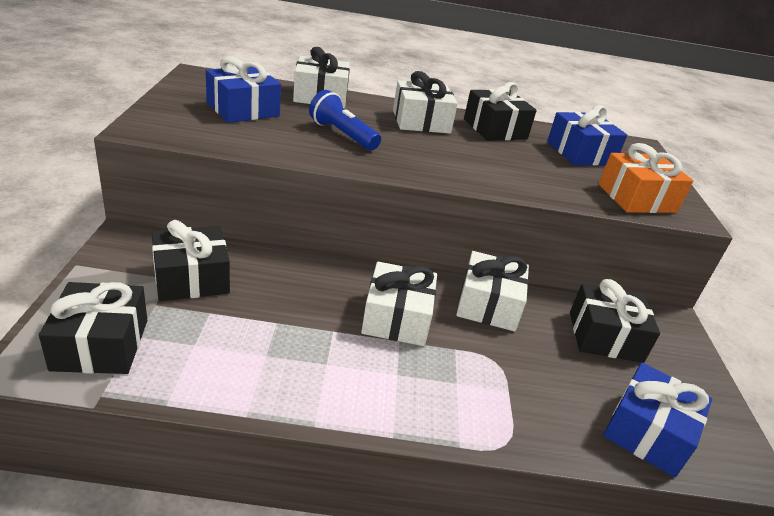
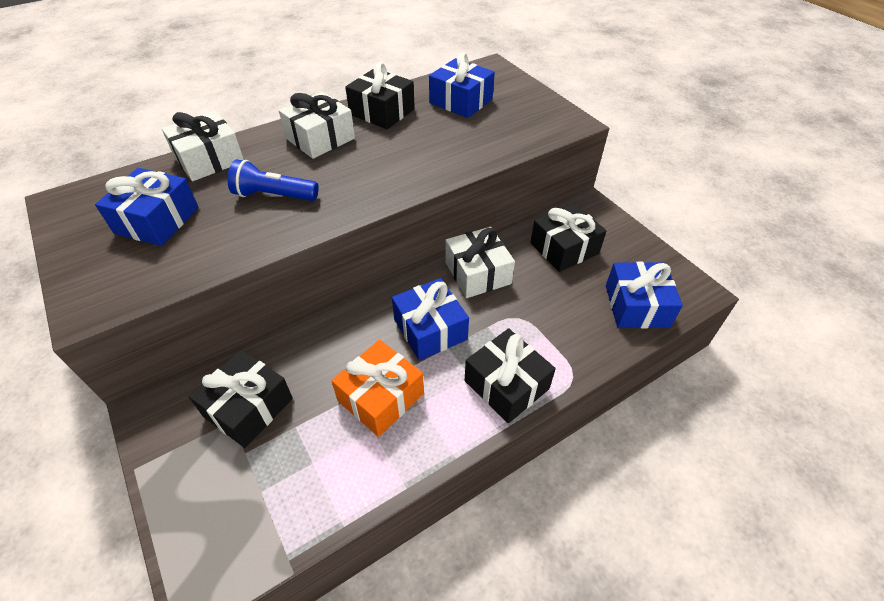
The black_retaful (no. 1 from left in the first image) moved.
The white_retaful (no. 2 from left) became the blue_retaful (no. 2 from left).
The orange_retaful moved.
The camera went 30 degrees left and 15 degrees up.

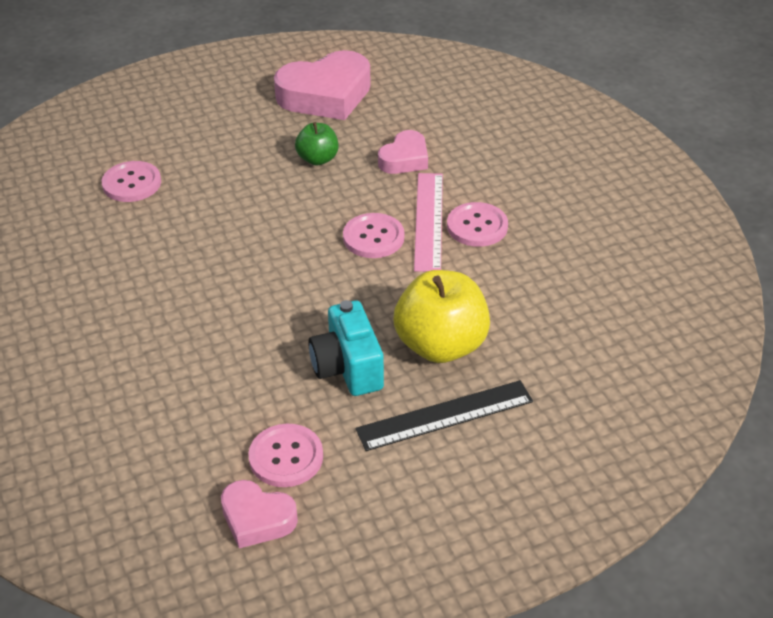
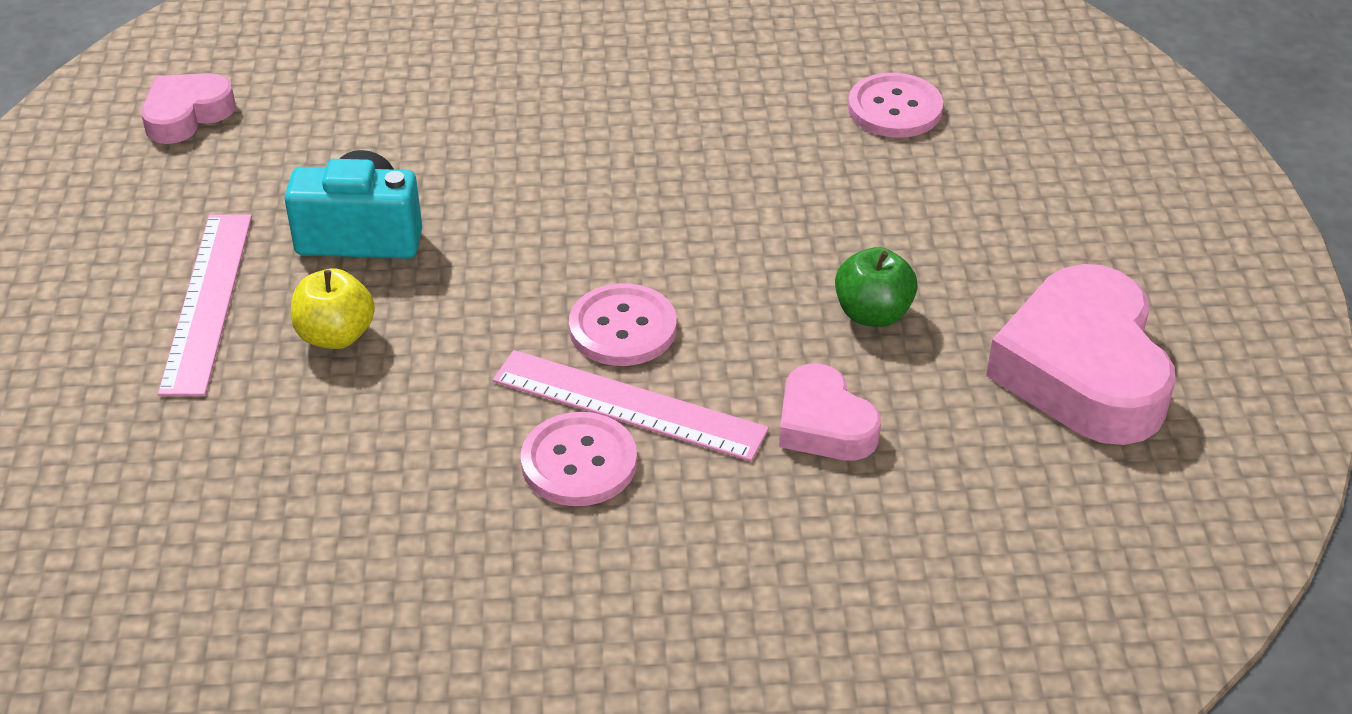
The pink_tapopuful (no. 2 from left) disappeared.
The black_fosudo became the pink_fosudo (no. 1 from left).
The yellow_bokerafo changed to 0.55 times the size.
The camera went 110 degrees right and 0 degrees up.

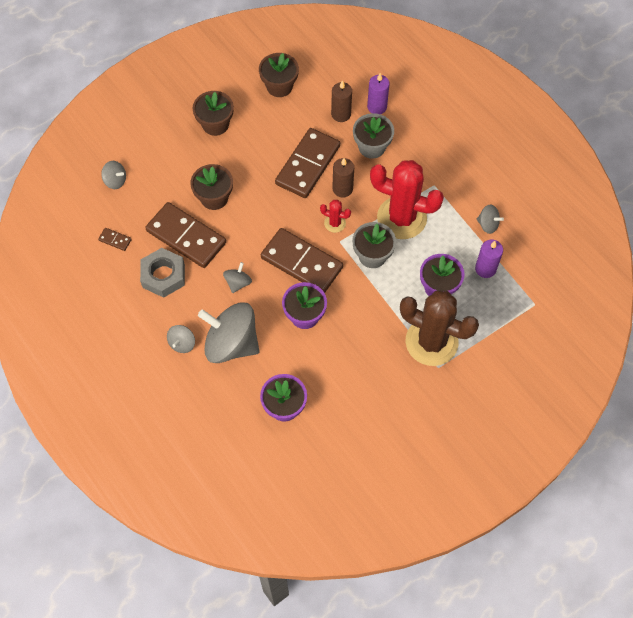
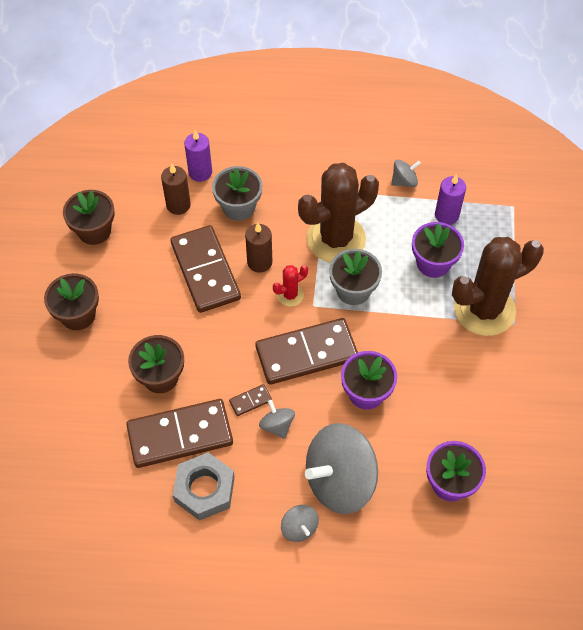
The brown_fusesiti (no. 1 from left in the first image) moved.
The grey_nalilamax (no. 1 from left) disappeared.
The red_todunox (no. 2 from left) became the brown_todunox (no. 1 from left).
The camera went 50 degrees left and 5 degrees down.

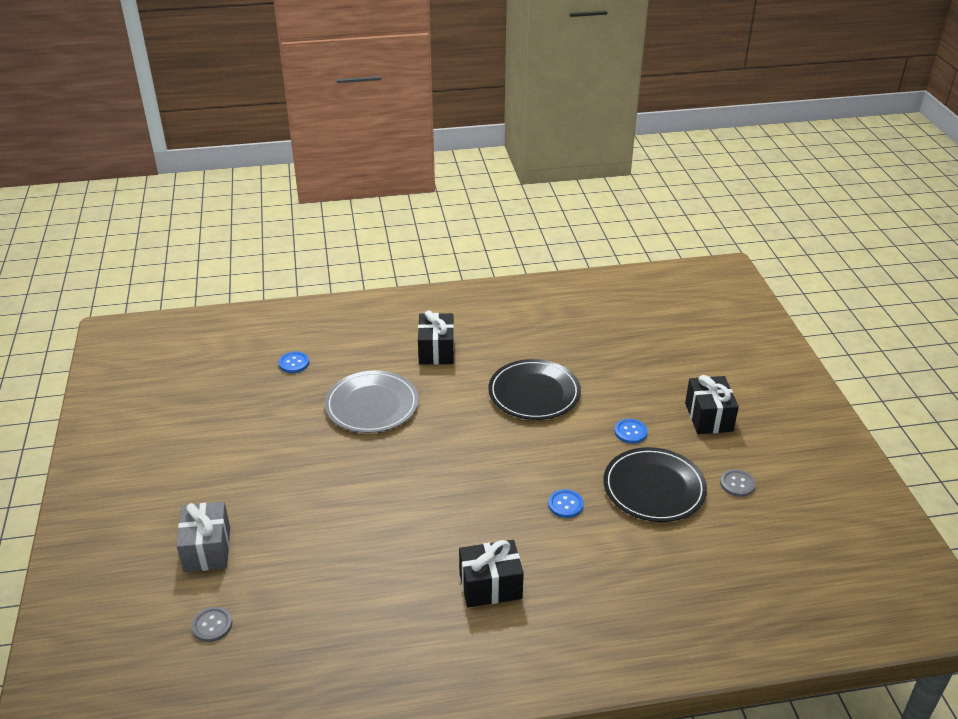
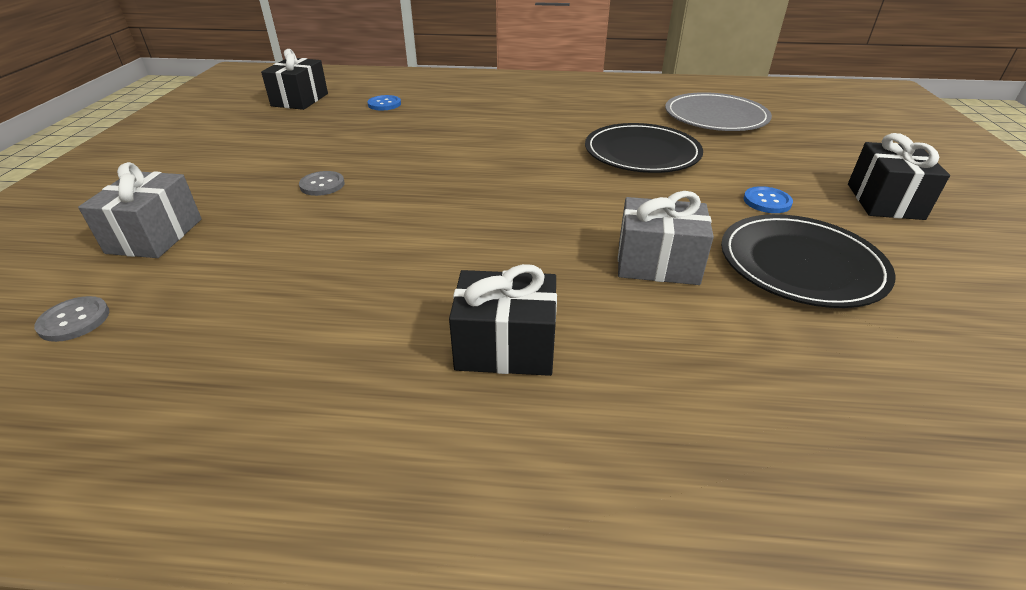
The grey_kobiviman moved.
The black_retaful (no. 1 from left) moved.
The blue_tapopuful (no. 2 from left) was replaced by the grey_retaful (no. 2 from left).
The grey_tapopuful (no. 2 from left) moved.
The camera went 15 degrees right and 0 degrees up.

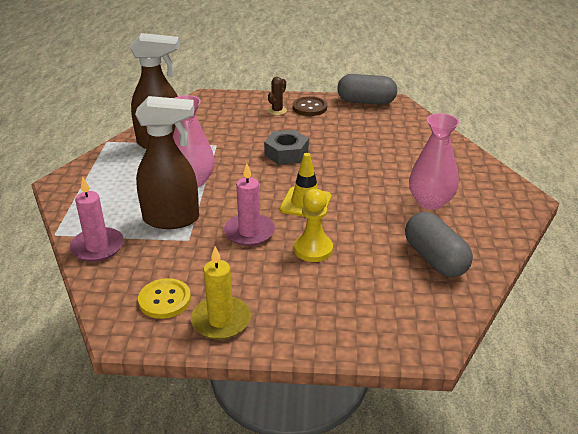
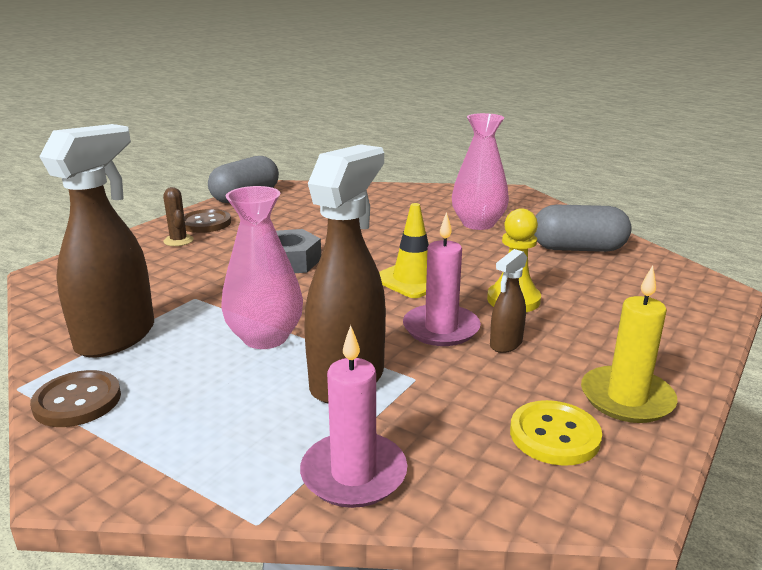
The brown_tapopuful (no. 1 from left) appeared.
The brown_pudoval (no. 3 from left) appeared.
The camera went 60 degrees left and 10 degrees down.

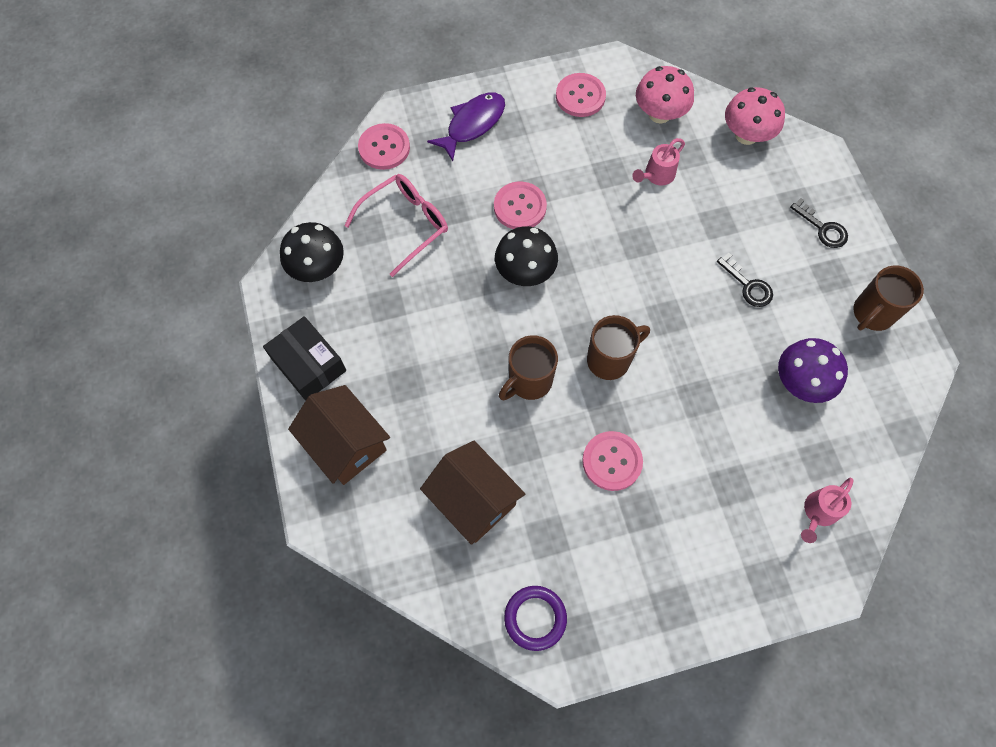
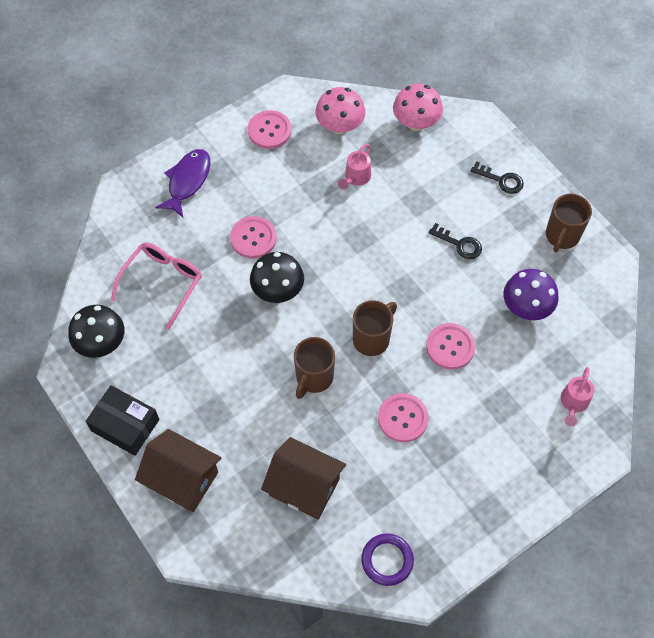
The pink_tapopuful (no. 1 from left in the first image) moved.
The camera went 20 degrees left and 5 degrees down.

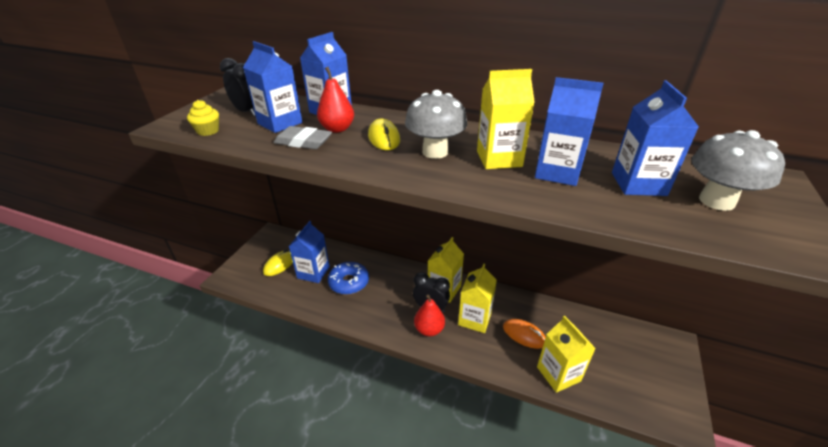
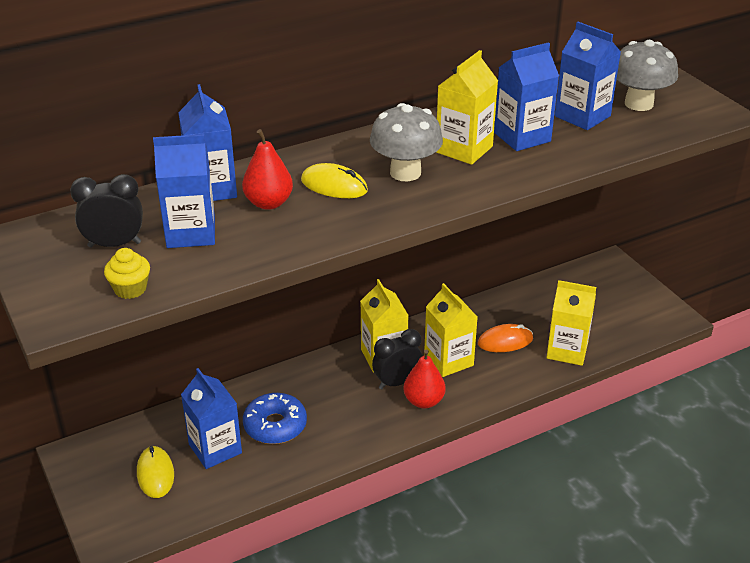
The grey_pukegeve disappeared.
The camera went 50 degrees left and 0 degrees up.

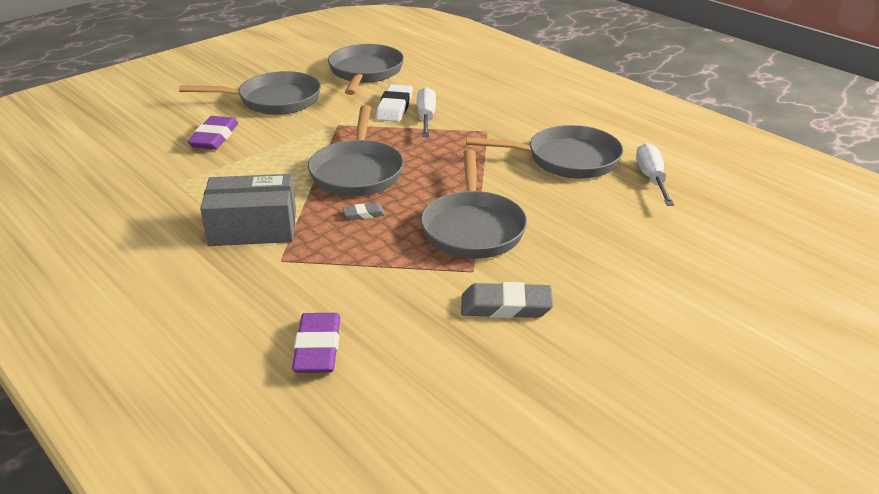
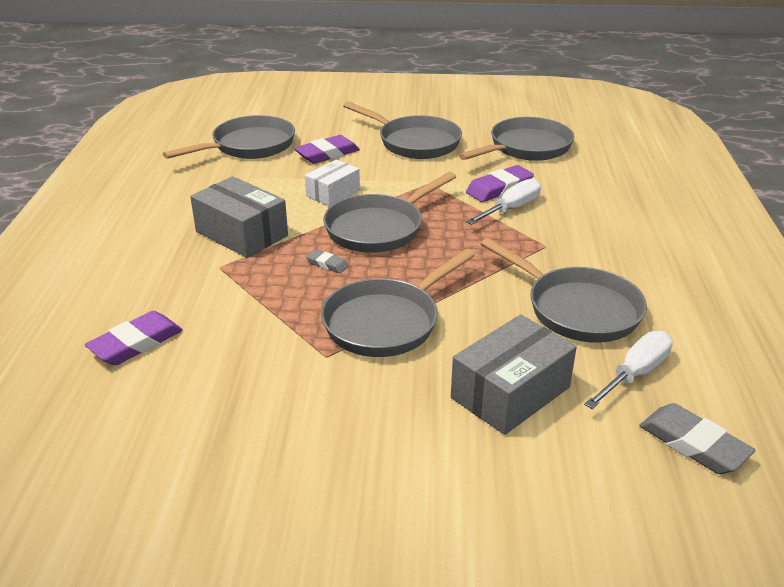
The white_pukegeve became the purple_pukegeve (no. 3 from left).
The grey_pukegeve (no. 2 from left) moved.
The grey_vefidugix (no. 1 from left) appeared.
The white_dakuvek appeared.
The grey_dakuvek (no. 2 from left) appeared.
The camera went 45 degrees right and 0 degrees up.

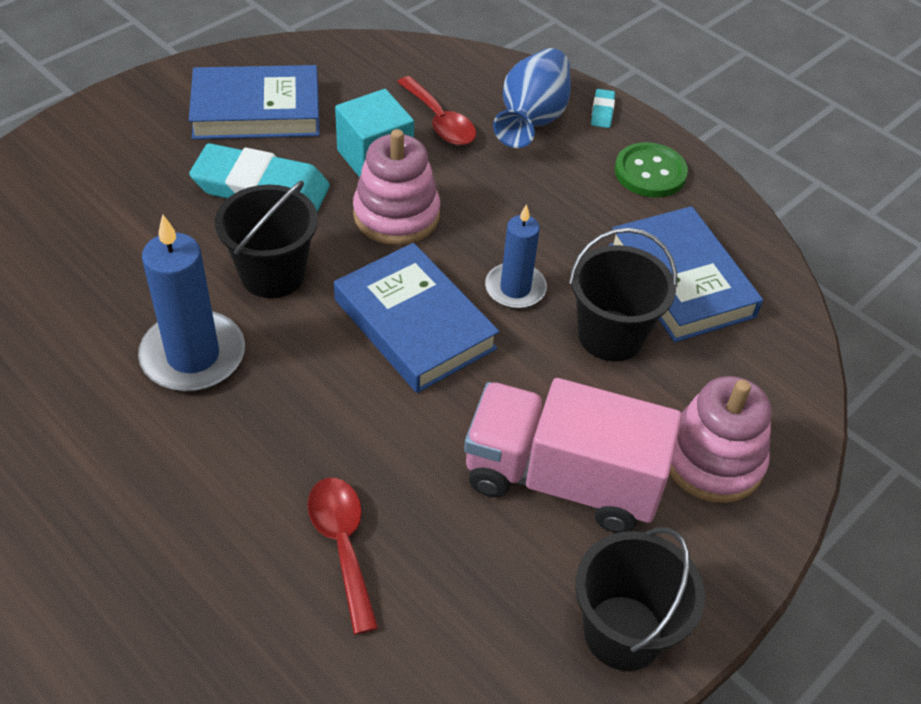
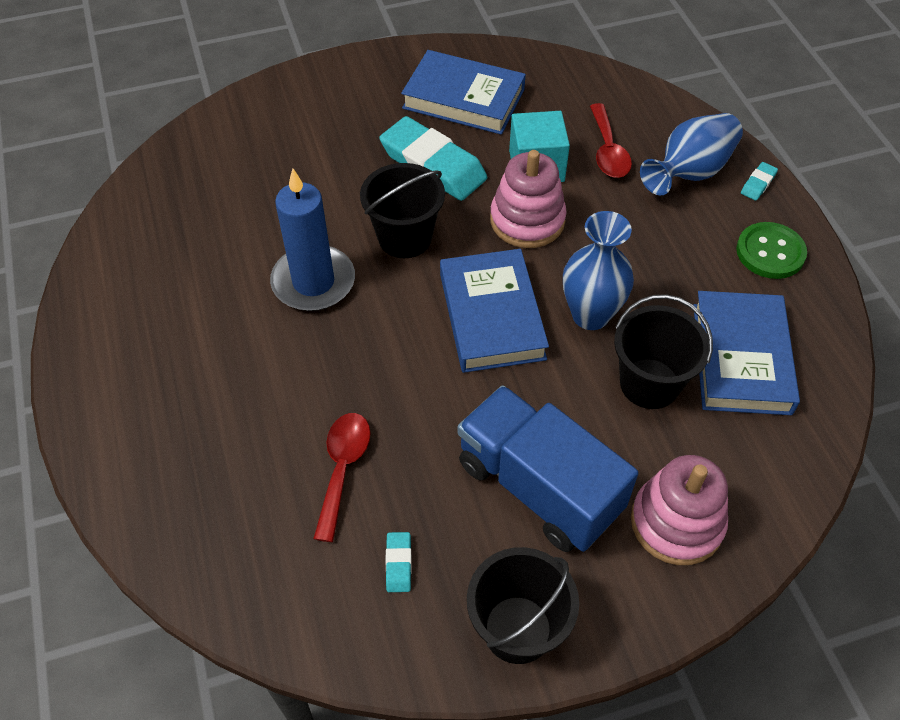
The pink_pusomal became the blue_pusomal.
The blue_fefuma (no. 2 from left) was replaced by the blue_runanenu (no. 1 from left).
The turquoise_pukegeve (no. 1 from left) appeared.
The camera went 30 degrees right and 5 degrees up.

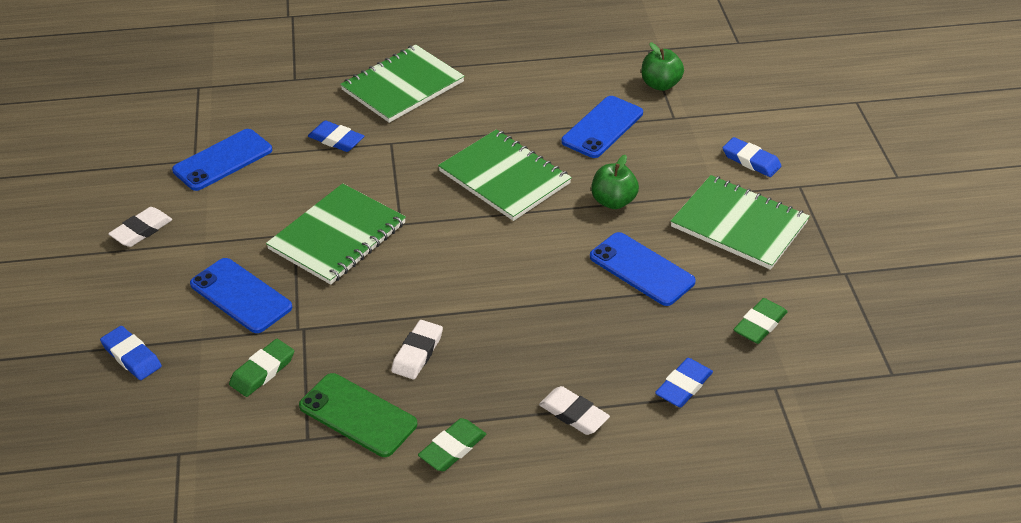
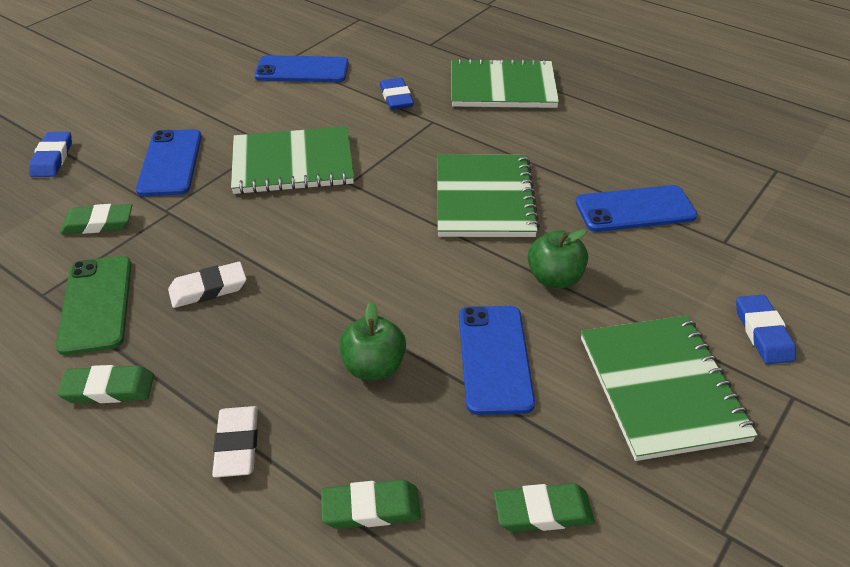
The white_pukegeve (no. 1 from left) disappeared.
The green_bokerafo (no. 2 from left in the first image) moved.
The blue_pukegeve (no. 3 from left) became the green_pukegeve (no. 3 from left).
The camera went 45 degrees right and 0 degrees up.

